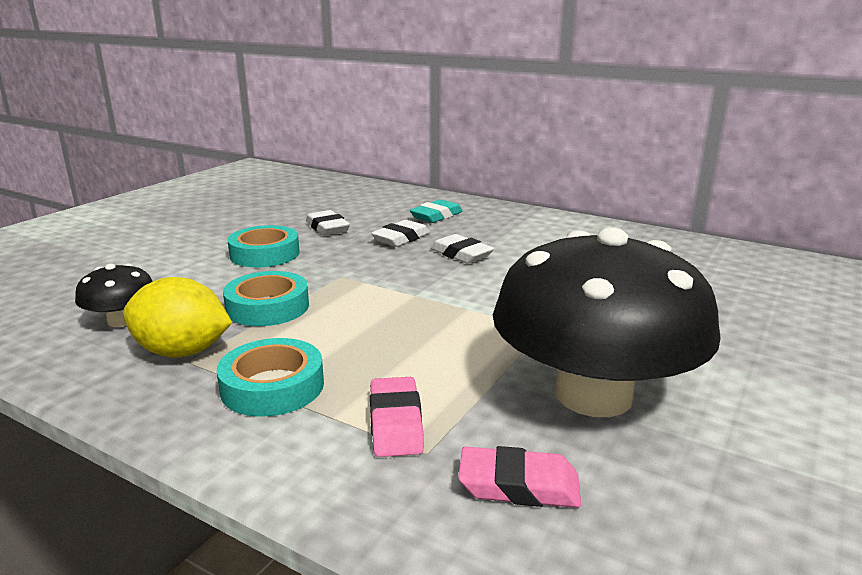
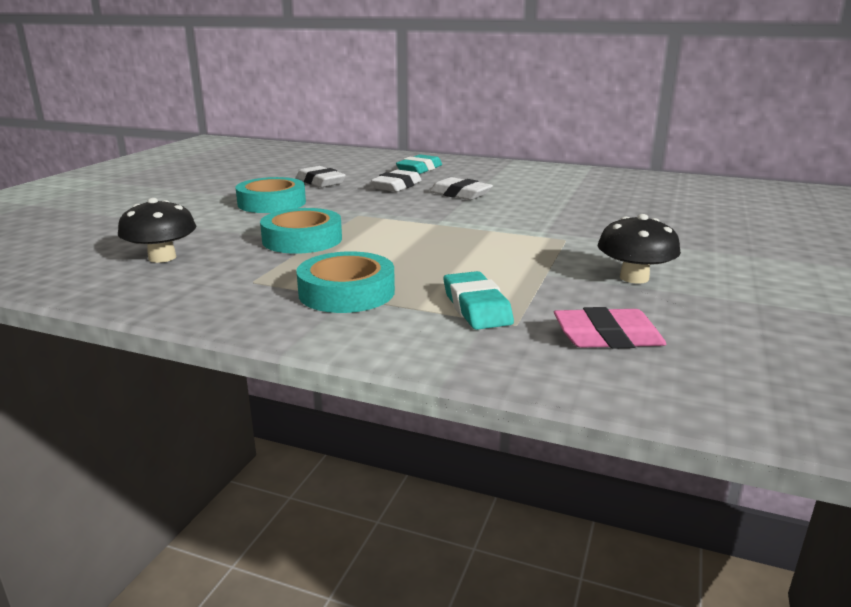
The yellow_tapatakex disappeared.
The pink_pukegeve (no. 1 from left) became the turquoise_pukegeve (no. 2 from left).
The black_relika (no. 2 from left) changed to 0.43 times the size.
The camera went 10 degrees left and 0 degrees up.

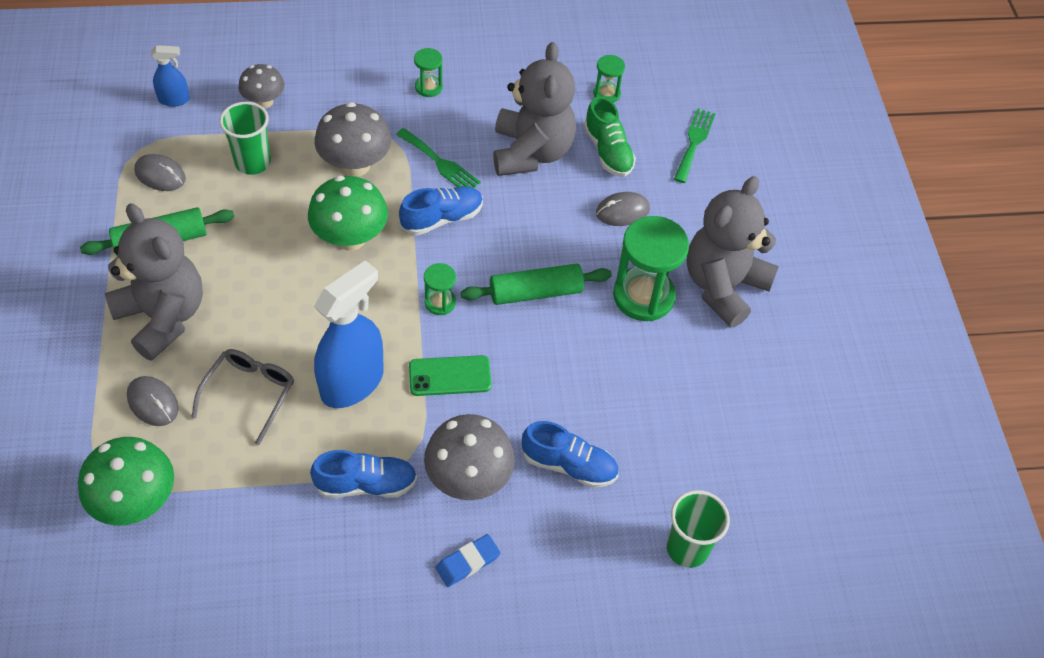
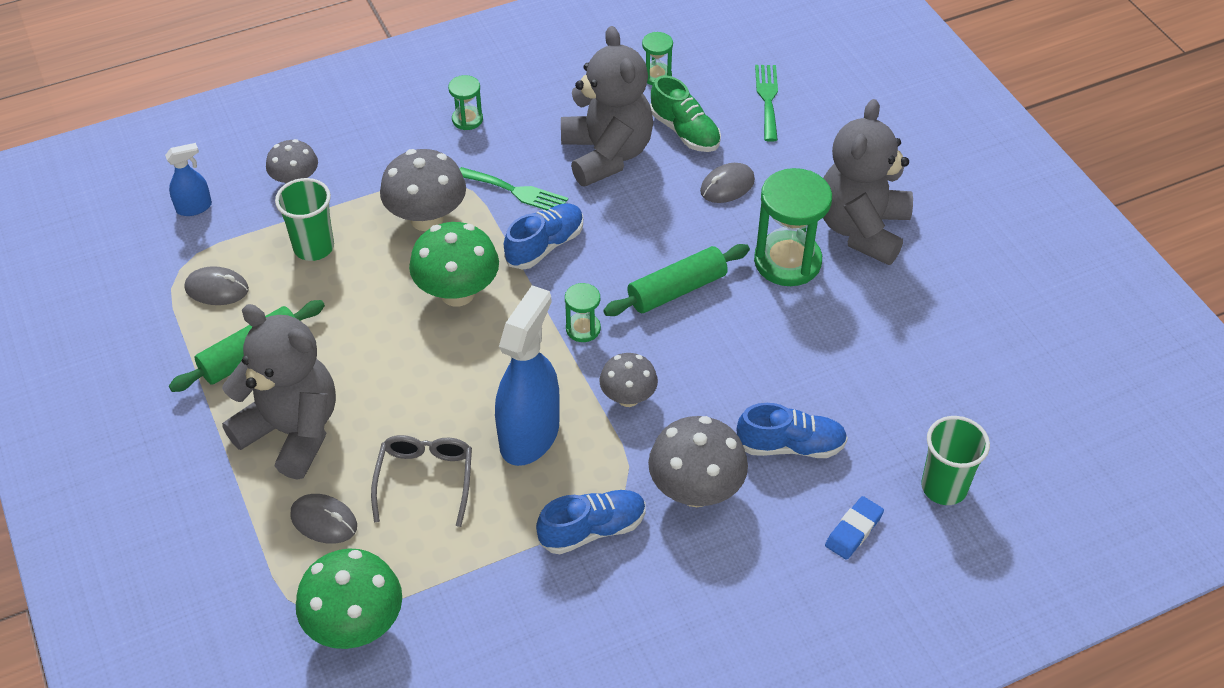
The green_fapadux was replaced by the grey_relika (no. 3 from left).
The blue_pukegeve moved.
The camera went 15 degrees left and 5 degrees down.

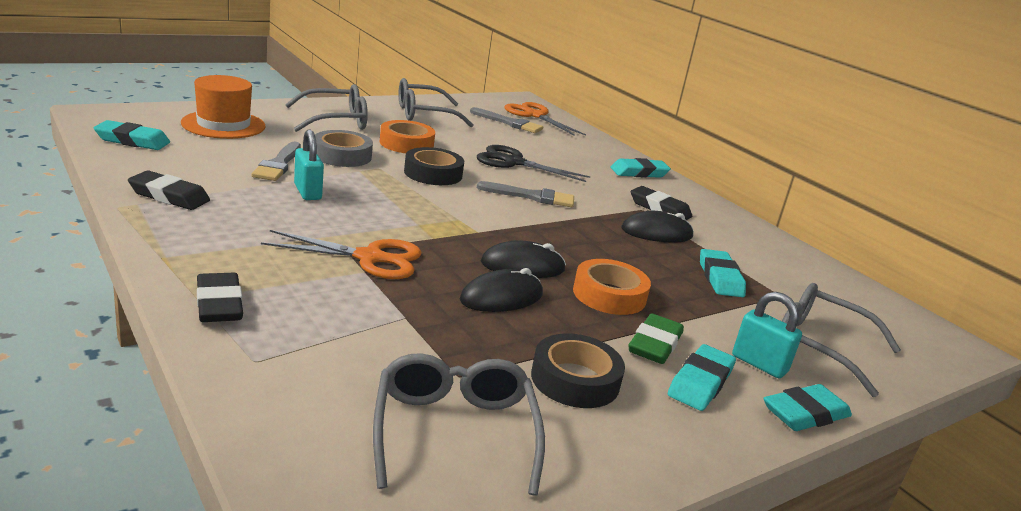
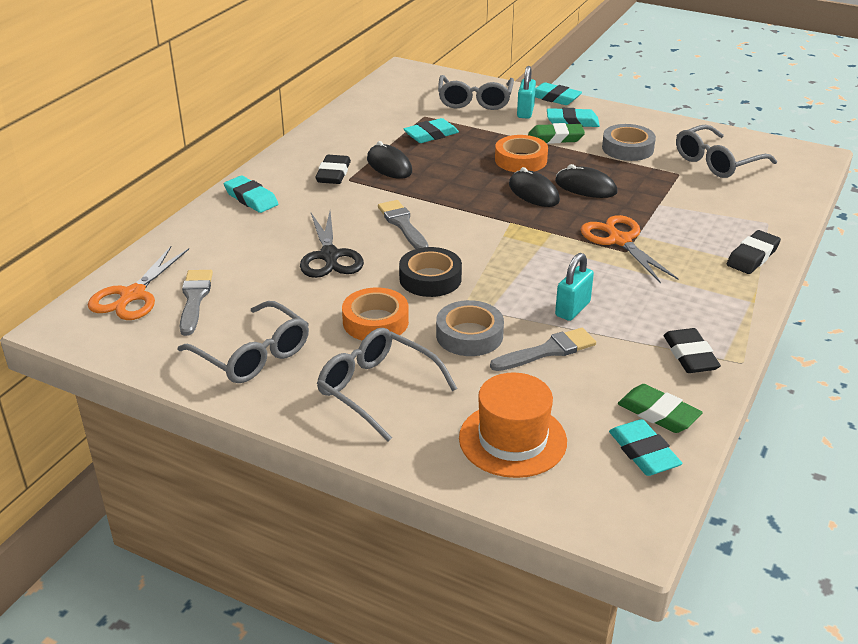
The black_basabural (no. 2 from left) became the grey_basabural (no. 2 from left).
The green_pukegeve (no. 2 from left) appeared.
The camera went 115 degrees left and 10 degrees up.

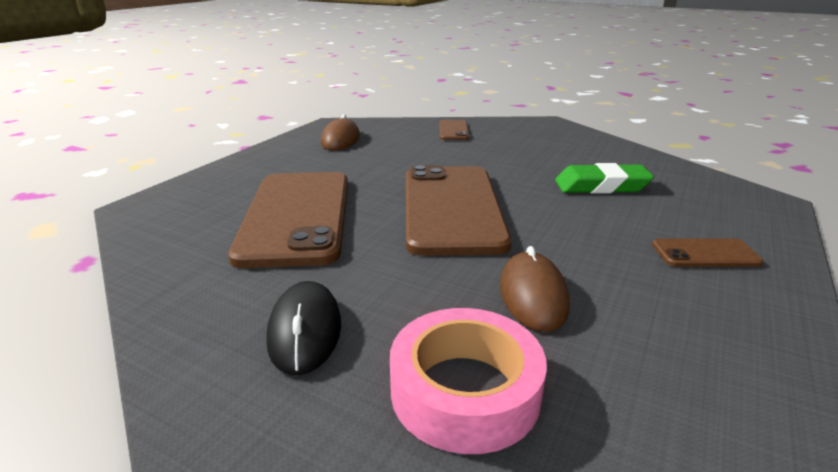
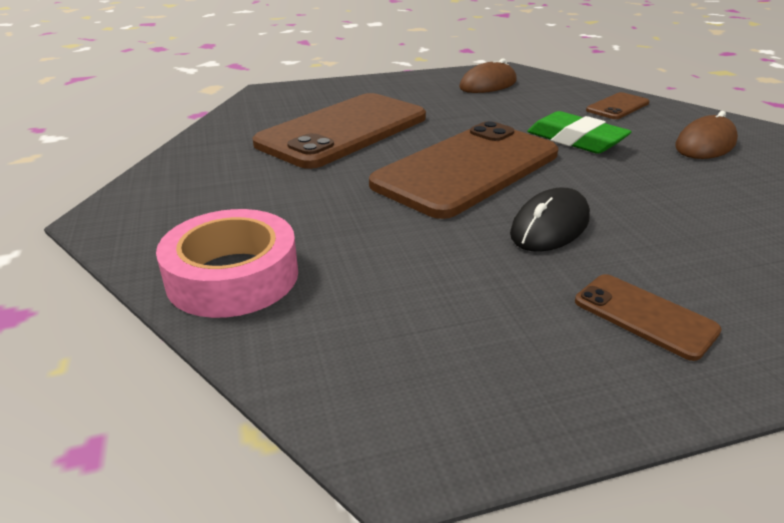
The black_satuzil moved.
The brown_satuzil (no. 2 from left) moved.
The green_pukegeve moved.
The camera went 45 degrees right and 5 degrees up.

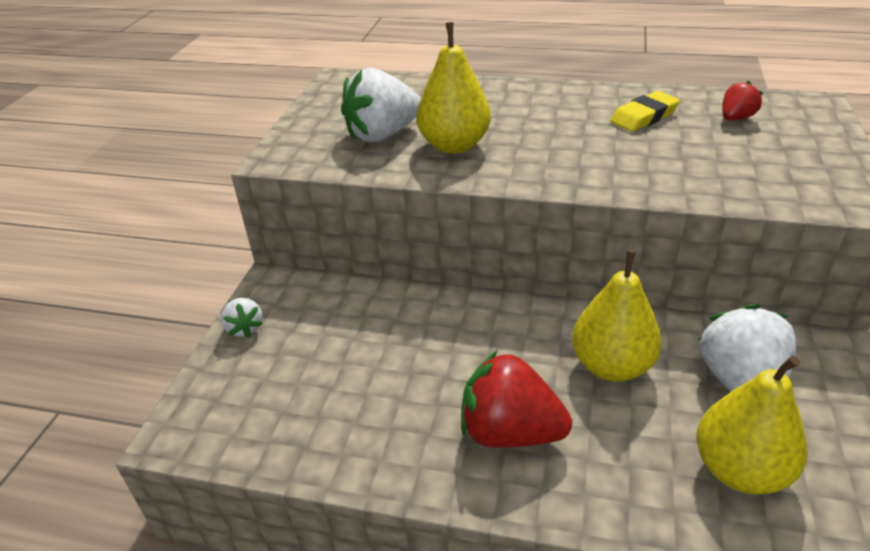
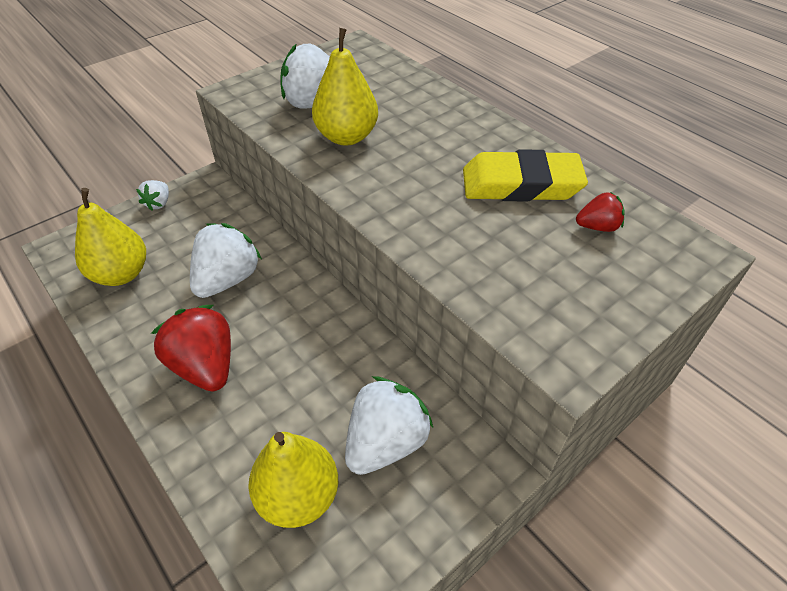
The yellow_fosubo (no. 2 from left in the first image) moved.
The yellow_pukegeve changed to 1.66 times the size.
The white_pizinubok (no. 2 from left) appeared.
The camera went 35 degrees right and 10 degrees up.

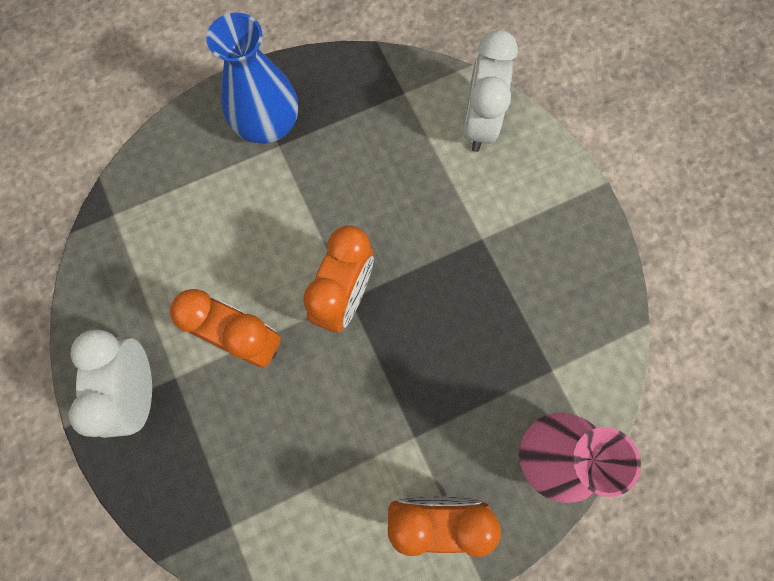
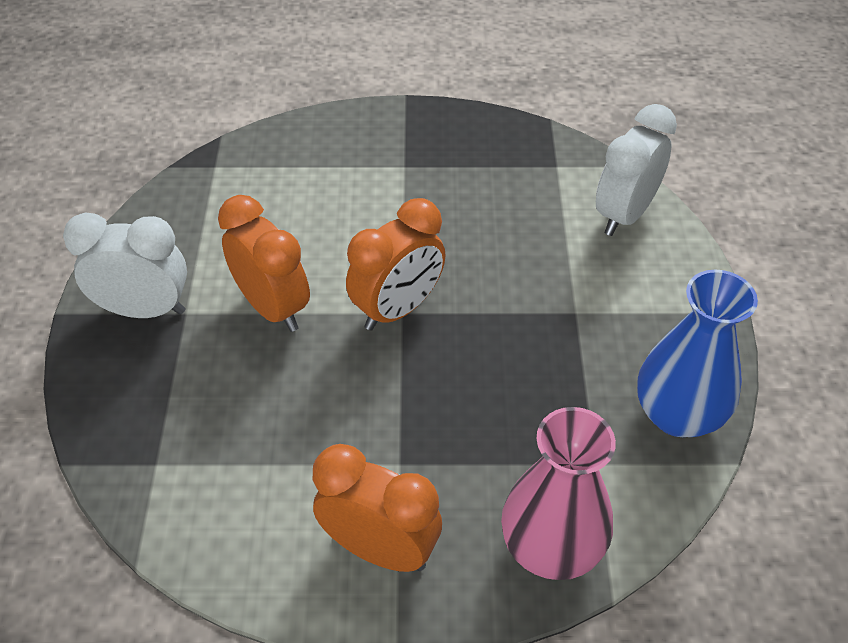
The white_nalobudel (no. 1 from left) turned 75 degrees clockwise.
The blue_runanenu moved.
The camera went 25 degrees right and 25 degrees down.

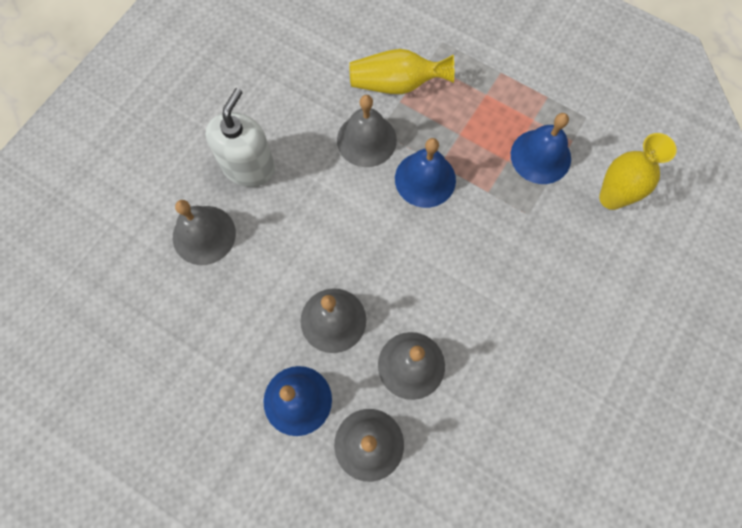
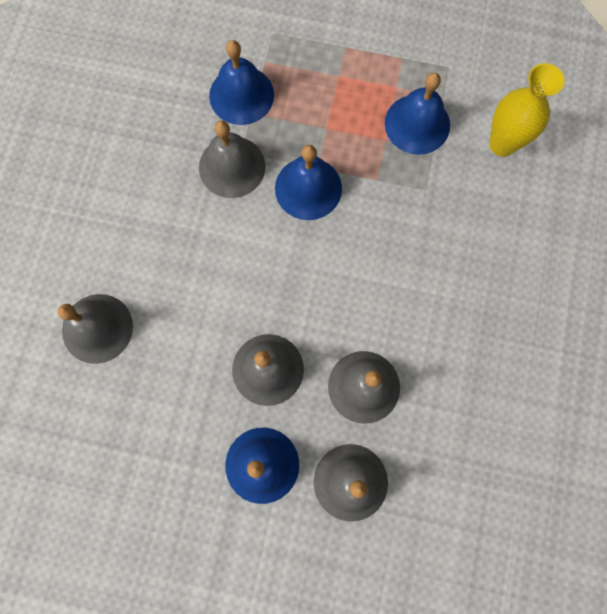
The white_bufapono disappeared.
The yellow_runanenu (no. 1 from left) was replaced by the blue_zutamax (no. 1 from left).
The camera went 20 degrees left and 5 degrees up.

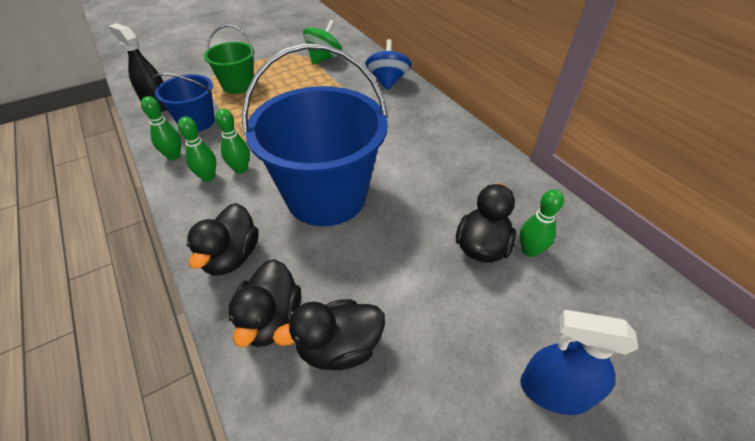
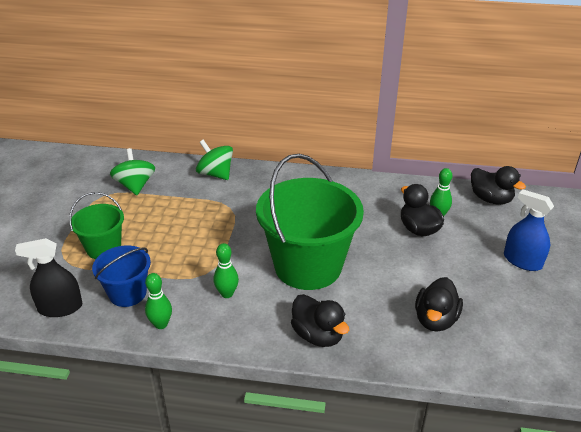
The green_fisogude (no. 2 from left) disappeared.
The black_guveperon (no. 2 from left in the first image) moved.
The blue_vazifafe (no. 2 from left) became the green_vazifafe (no. 2 from left).
The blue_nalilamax became the green_nalilamax (no. 2 from left).
The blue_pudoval turned 75 degrees clockwise.
The camera went 50 degrees left and 10 degrees down.

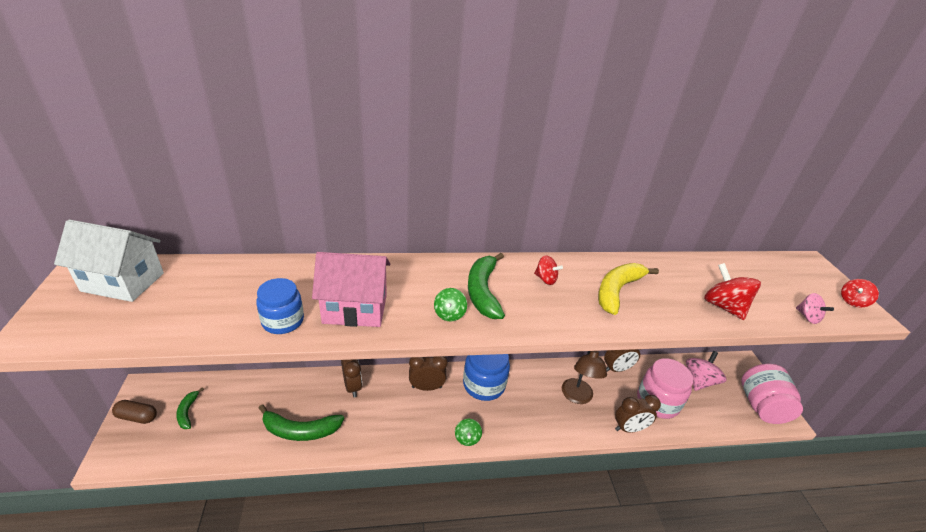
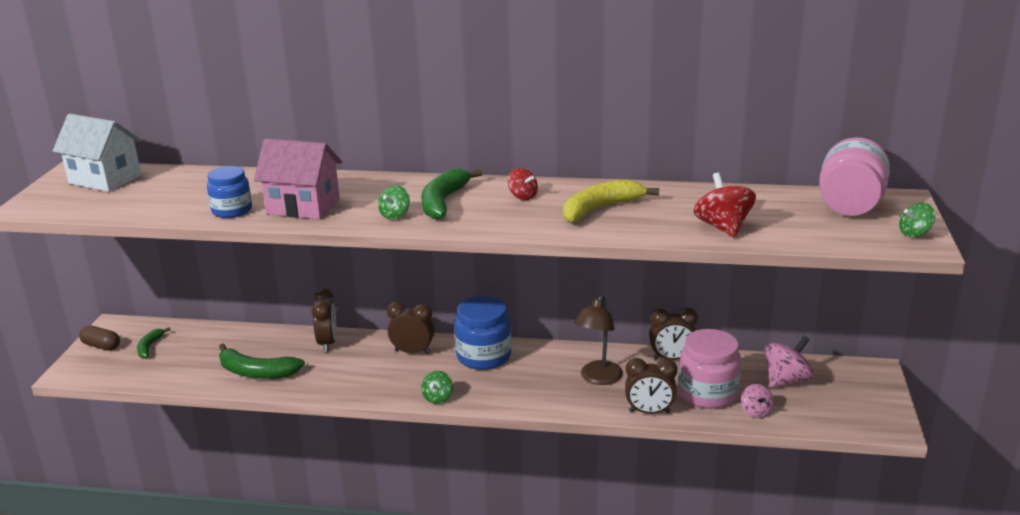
The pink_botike (no. 2 from left) moved.
The pink_nalilamax (no. 2 from left in the first image) moved.
The red_nalilamax (no. 3 from left) became the green_nalilamax (no. 3 from left).
The camera went 20 degrees right and 10 degrees down.

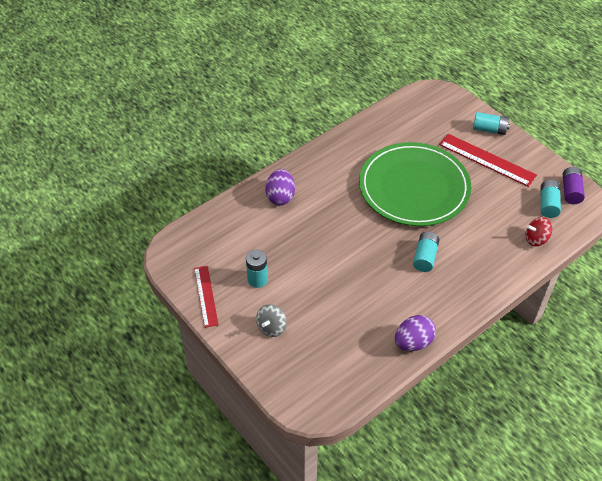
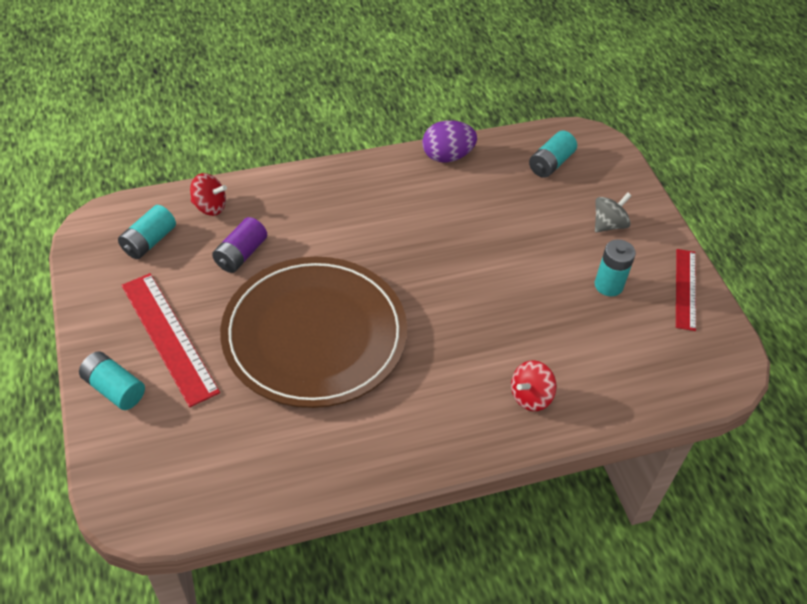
The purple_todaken (no. 1 from left) was replaced by the red_nalilamax (no. 2 from left).
The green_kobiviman became the brown_kobiviman.
The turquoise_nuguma (no. 2 from left in the first image) moved.
The purple_nuguma moved.
The camera went 160 degrees left and 0 degrees up.

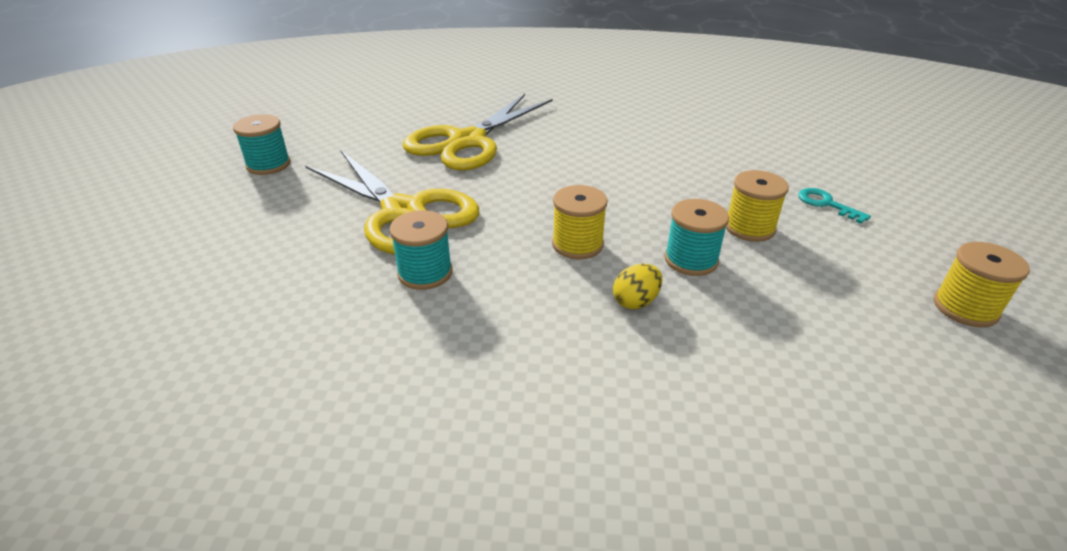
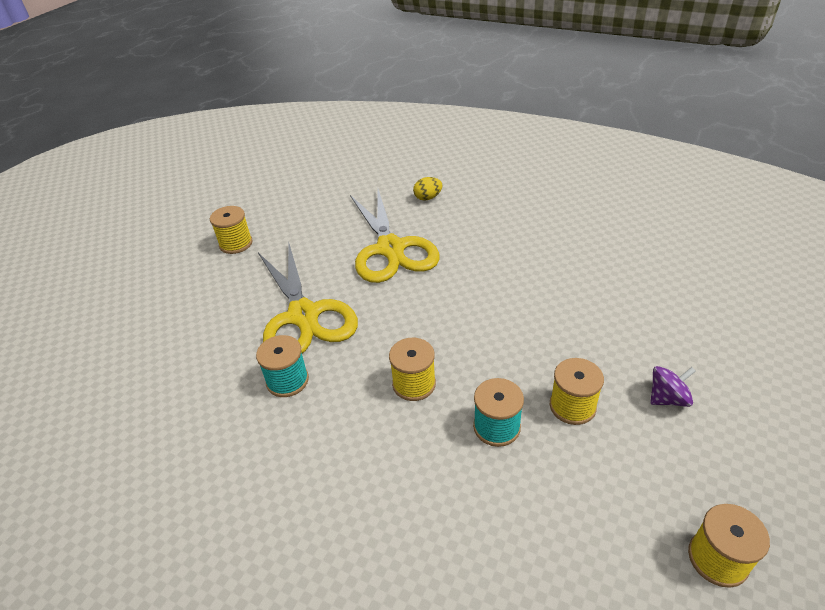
The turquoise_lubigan (no. 1 from left) became the yellow_lubigan (no. 1 from left).
The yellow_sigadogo (no. 2 from left) turned 75 degrees counterclockwise.
The yellow_todaken moved.
The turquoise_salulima was replaced by the purple_nalilamax.
The camera went 25 degrees right and 5 degrees up.

